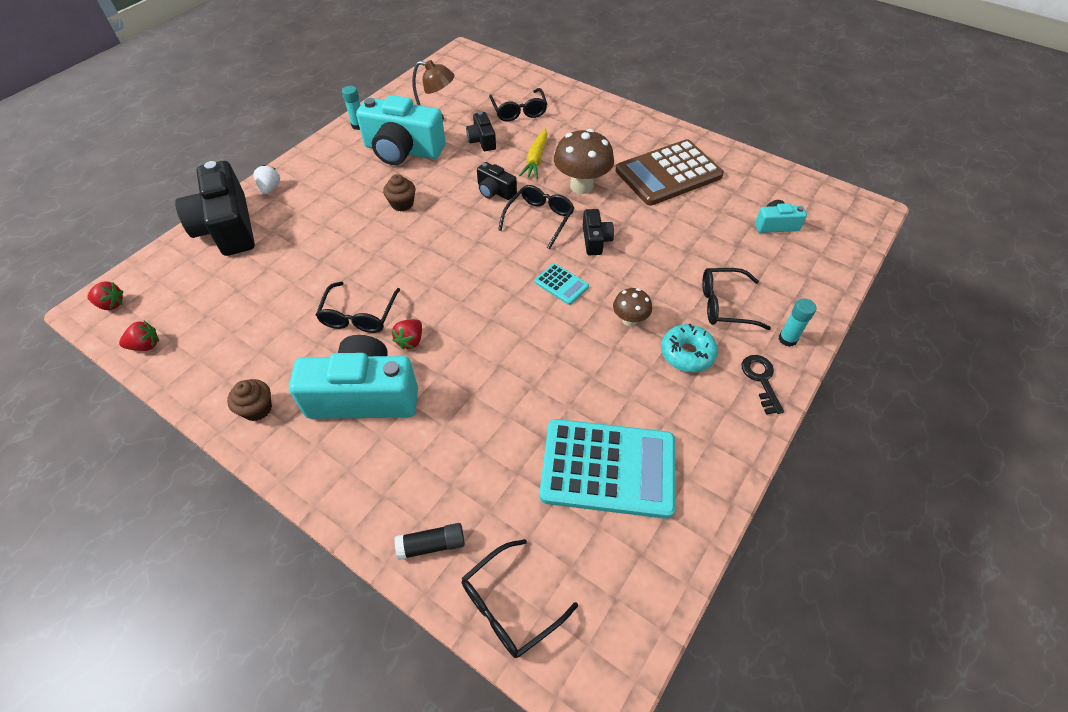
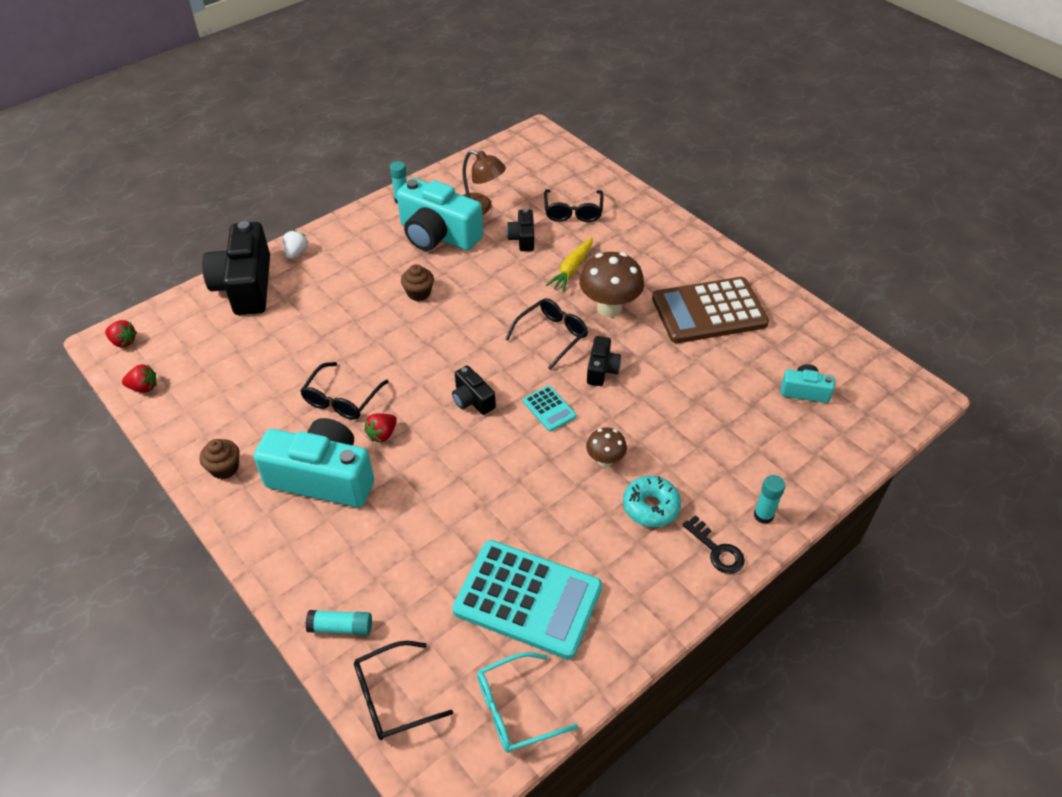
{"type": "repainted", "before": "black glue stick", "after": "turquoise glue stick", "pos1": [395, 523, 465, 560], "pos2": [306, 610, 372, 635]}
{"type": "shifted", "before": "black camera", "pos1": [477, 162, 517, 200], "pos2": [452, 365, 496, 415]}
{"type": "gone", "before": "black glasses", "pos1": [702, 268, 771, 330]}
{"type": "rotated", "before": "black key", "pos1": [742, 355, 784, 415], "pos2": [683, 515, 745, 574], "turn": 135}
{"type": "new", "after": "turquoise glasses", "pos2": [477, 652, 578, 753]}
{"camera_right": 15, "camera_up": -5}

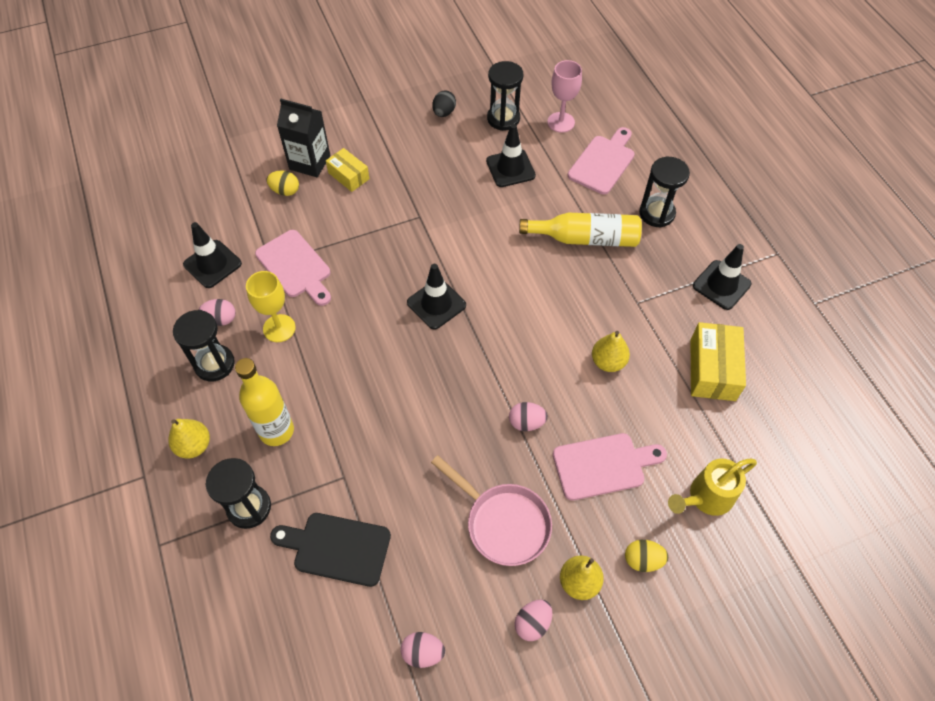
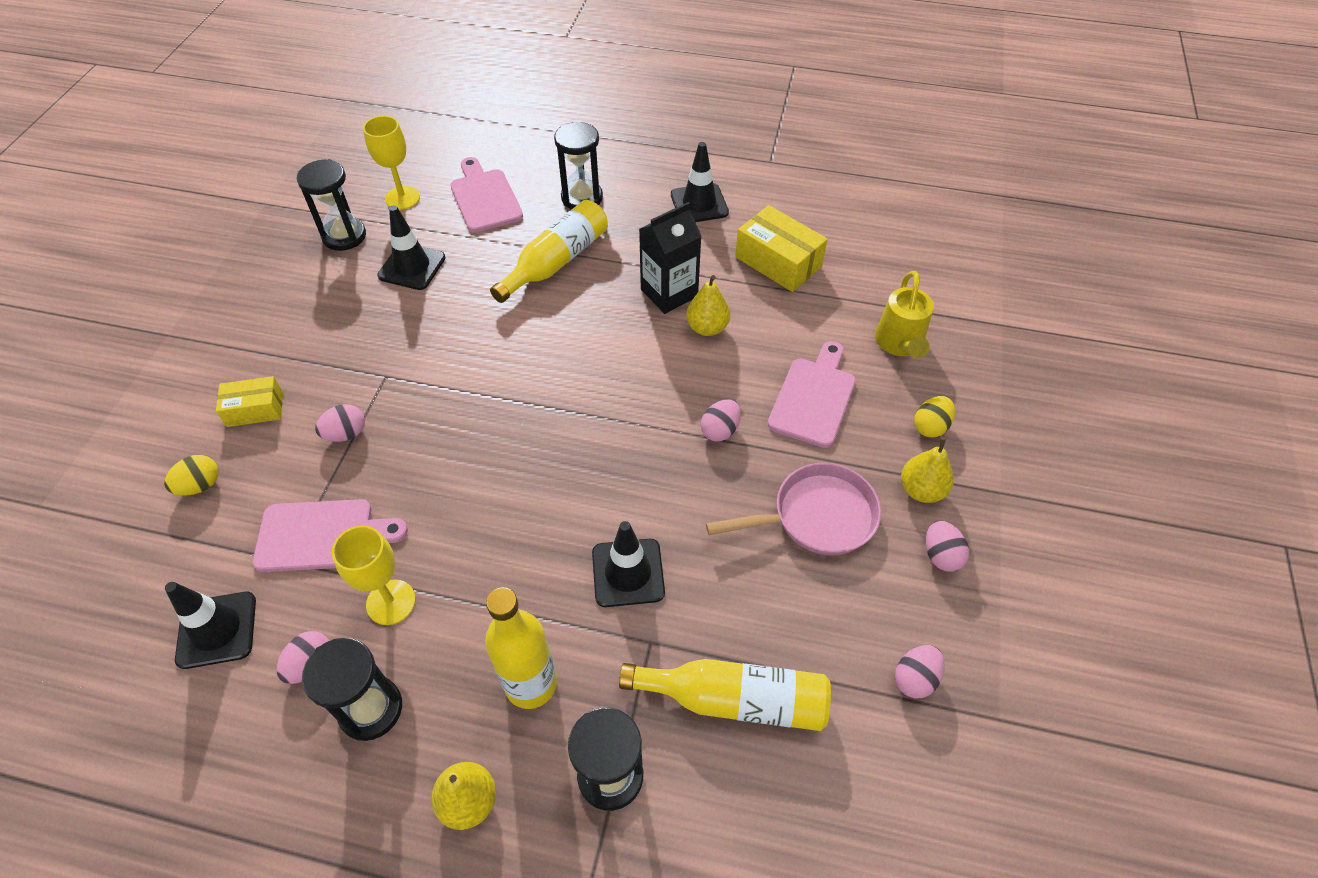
{"type": "swapped", "before": "black cutting board", "after": "yellow bottle", "pos1": [270, 513, 391, 587], "pos2": [619, 659, 831, 731]}
{"type": "shifted", "before": "black carton", "pos1": [277, 99, 331, 177], "pos2": [639, 202, 702, 314]}
{"type": "shifted", "before": "black traffic cone", "pos1": [407, 264, 466, 330], "pos2": [592, 521, 665, 607]}
{"type": "gone", "before": "black egg", "pos1": [432, 90, 456, 117]}
{"type": "repainted", "before": "pink goblet", "after": "yellow goblet", "pos1": [547, 60, 582, 133], "pos2": [363, 116, 420, 210]}
{"type": "new", "after": "pink egg", "pos2": [315, 404, 365, 442]}
{"camera_right": -55, "camera_up": -5}

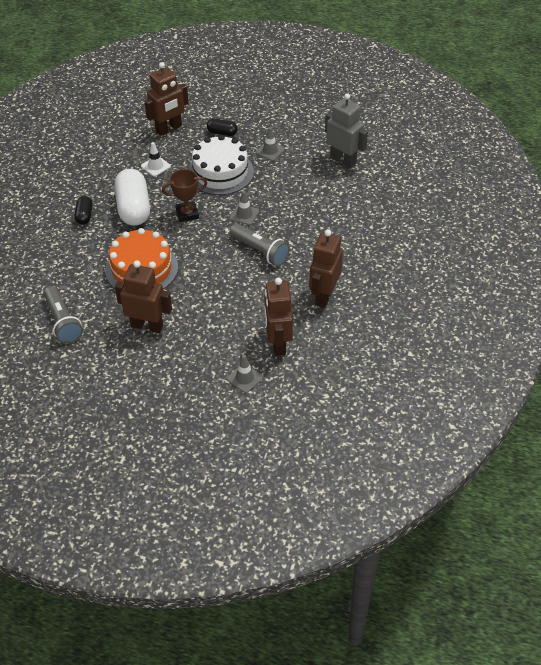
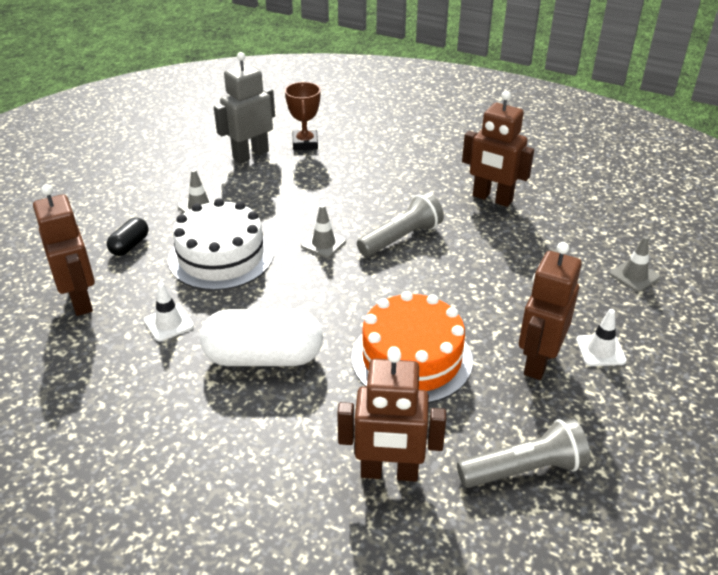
{"type": "gone", "before": "black capsule", "pos1": [75, 196, 93, 225]}
{"type": "shifted", "before": "brown trophy", "pos1": [162, 169, 207, 222], "pos2": [285, 82, 321, 150]}
{"type": "shifted", "before": "brown robot", "pos1": [264, 278, 293, 356], "pos2": [337, 349, 446, 482]}
{"type": "new", "after": "white traffic cone", "pos2": [576, 309, 627, 366]}
{"camera_right": -80, "camera_up": -10}

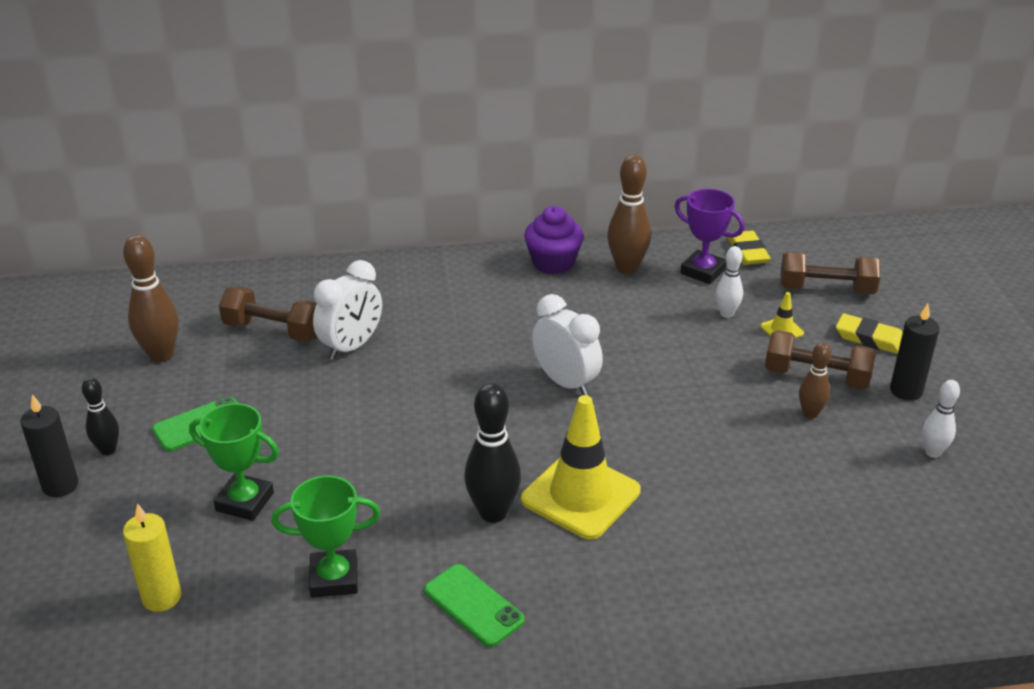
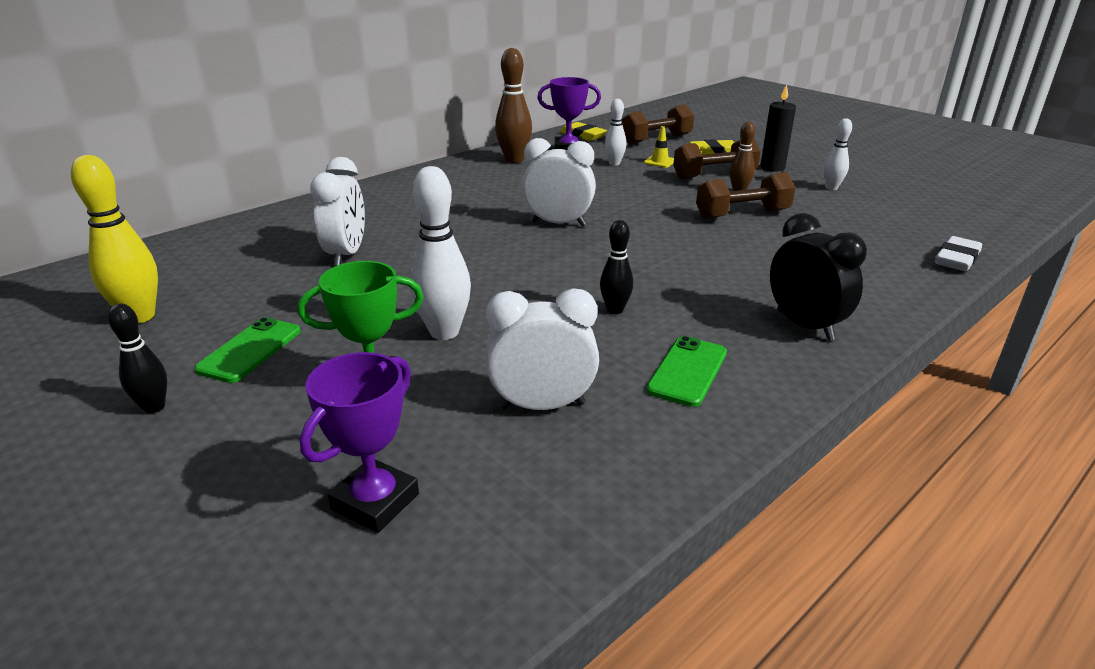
{"type": "gone", "before": "black candle", "pos1": [20, 394, 78, 497]}
{"type": "repainted", "before": "brown bowling pin", "after": "yellow bowling pin", "pos1": [123, 235, 179, 362], "pos2": [71, 155, 158, 323]}
{"type": "swapped", "before": "yellow candle", "after": "purple trophy", "pos1": [123, 503, 182, 612], "pos2": [300, 352, 419, 533]}
{"type": "shifted", "before": "brown dumbbell", "pos1": [219, 286, 317, 342], "pos2": [696, 172, 795, 219]}
{"type": "swapped", "before": "green trophy", "after": "white clock", "pos1": [272, 476, 380, 598], "pos2": [486, 288, 599, 410]}
{"type": "rotated", "before": "green phone", "pos1": [424, 564, 525, 647], "pos2": [646, 336, 727, 407], "turn": -75}
{"type": "scaled", "before": "black bowling pin", "pos1": [464, 383, 521, 523], "pos2": [600, 220, 633, 314], "scale": 0.59}
{"type": "gone", "before": "yellow traffic cone", "pos1": [521, 395, 641, 540]}
{"type": "gone", "before": "purple cupcake", "pos1": [524, 206, 584, 274]}
{"type": "new", "after": "white bowling pin", "pos2": [410, 166, 471, 340]}
{"type": "new", "after": "black clock", "pos2": [770, 213, 867, 341]}
{"type": "new", "after": "white eraser", "pos2": [935, 236, 982, 271]}
{"camera_right": -35, "camera_up": -5}

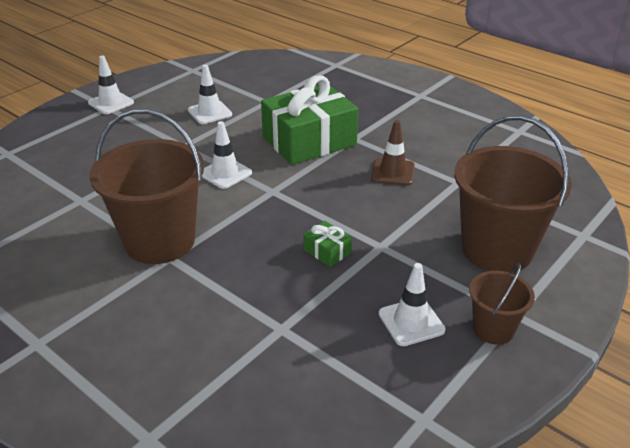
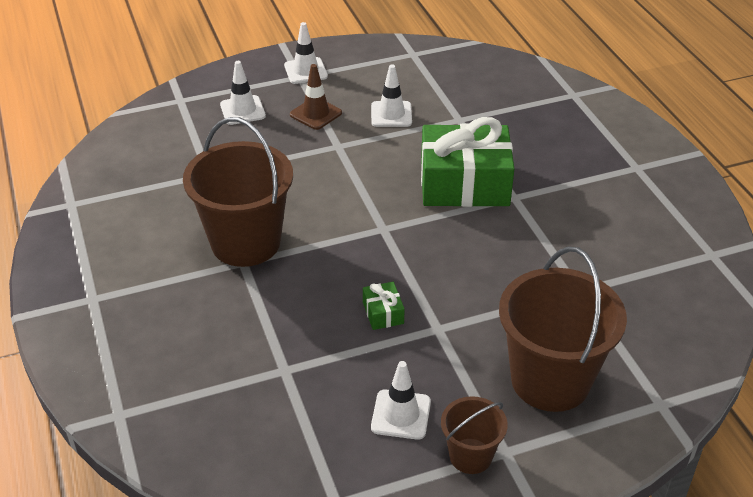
{"type": "shifted", "before": "white traffic cone", "pos1": [202, 121, 252, 189], "pos2": [220, 61, 266, 125]}
{"type": "shifted", "before": "brown traffic cone", "pos1": [371, 120, 415, 186], "pos2": [290, 64, 342, 130]}
{"camera_right": 30, "camera_up": 5}

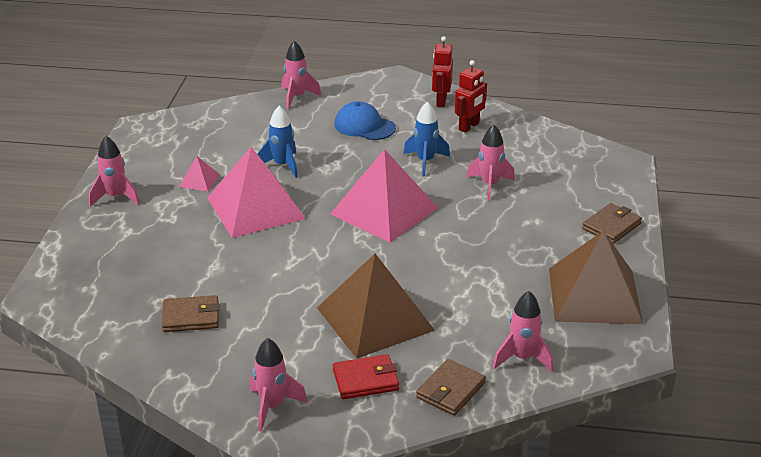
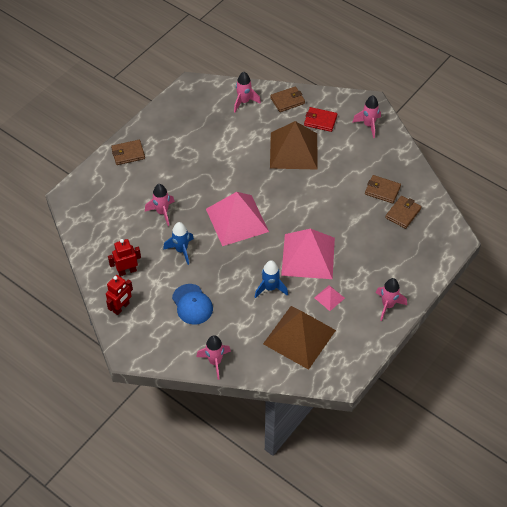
{"type": "shifted", "before": "brown pyramid", "pos1": [549, 231, 643, 324], "pos2": [263, 306, 336, 370]}
{"type": "new", "after": "brown wallet", "pos2": [385, 196, 422, 229]}
{"camera_right": -150, "camera_up": 20}

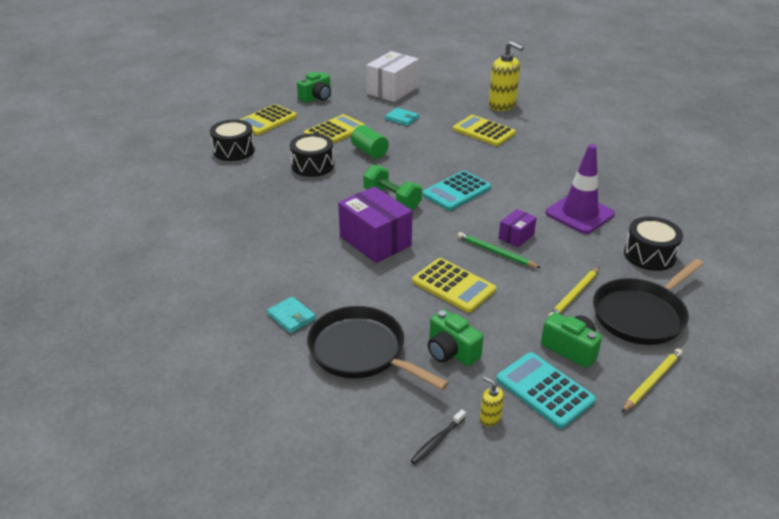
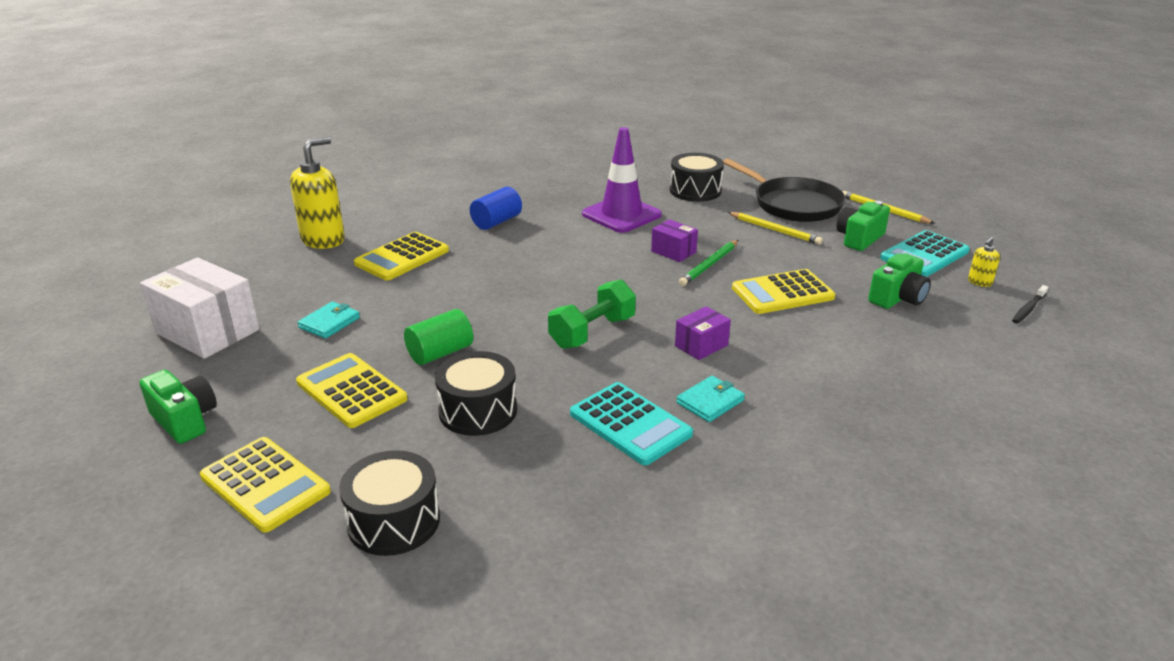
{"type": "shifted", "before": "turquoise wallet", "pos1": [267, 296, 316, 333], "pos2": [676, 376, 745, 422]}
{"type": "gone", "before": "black pan", "pos1": [307, 306, 449, 390]}
{"type": "scaled", "before": "purple box", "pos1": [338, 186, 412, 263], "pos2": [675, 306, 731, 360], "scale": 0.51}
{"type": "rotated", "before": "black toothbrush", "pos1": [410, 409, 466, 464], "pos2": [1012, 285, 1048, 324], "turn": 90}
{"type": "rotated", "before": "yellow calculator", "pos1": [412, 258, 496, 313], "pos2": [732, 269, 835, 314], "turn": -150}
{"type": "shifted", "before": "turquoise calculator", "pos1": [422, 171, 491, 211], "pos2": [570, 382, 693, 465]}
{"type": "new", "after": "blue cylinder", "pos2": [470, 187, 522, 230]}
{"camera_right": -90, "camera_up": -5}

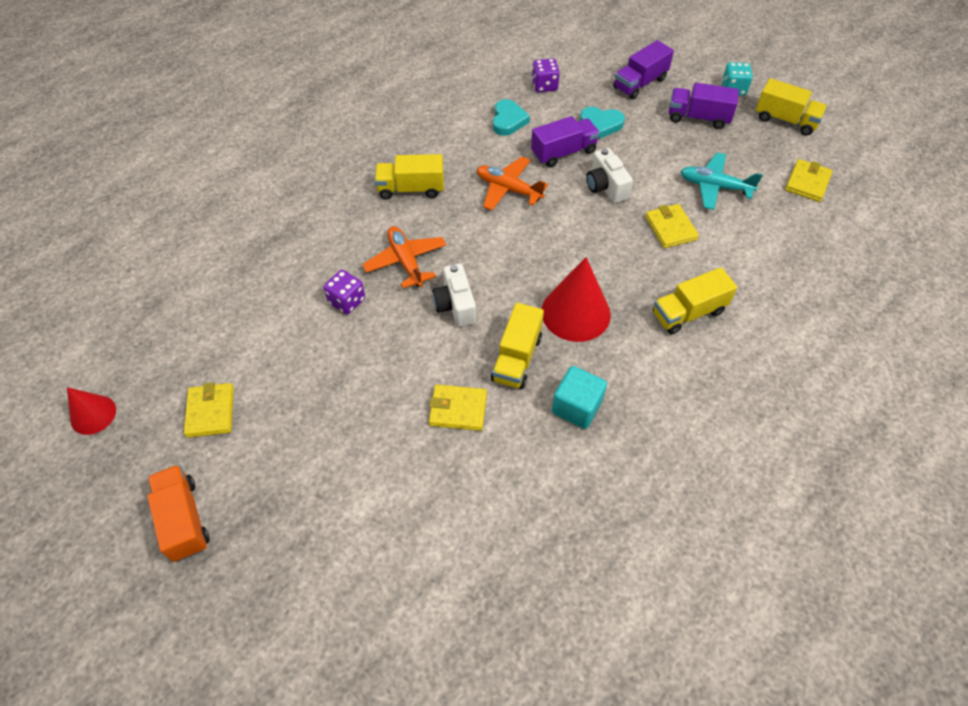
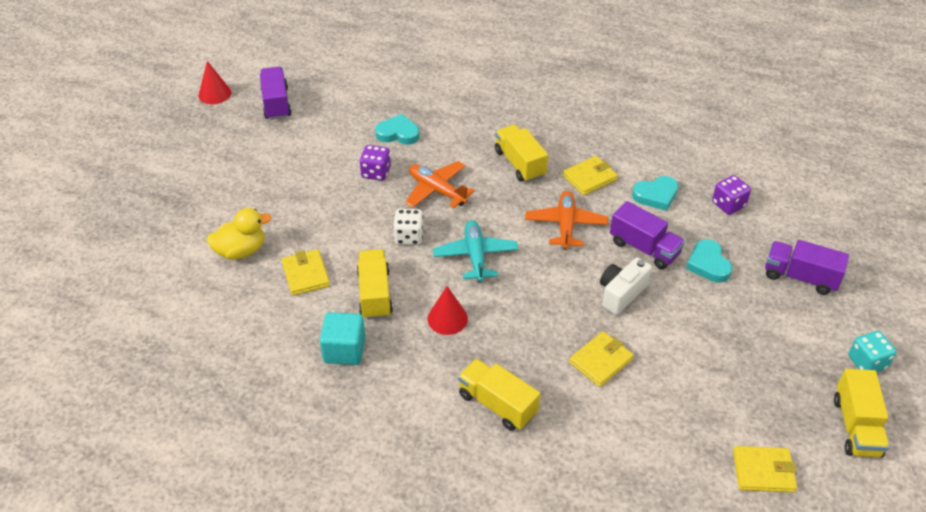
{"type": "gone", "before": "orange truck", "pos1": [147, 464, 210, 562]}
{"type": "shifted", "before": "yellow wallet", "pos1": [184, 382, 234, 438], "pos2": [563, 156, 618, 195]}
{"type": "rotated", "before": "orange plane", "pos1": [362, 226, 446, 288], "pos2": [405, 161, 475, 208], "turn": -90}
{"type": "swapped", "before": "white camera", "after": "white dice", "pos1": [432, 264, 476, 327], "pos2": [393, 209, 423, 245]}
{"type": "rotated", "before": "yellow truck", "pos1": [491, 303, 544, 389], "pos2": [357, 249, 393, 320], "turn": 90}
{"type": "scaled", "before": "red cone", "pos1": [542, 257, 611, 342], "pos2": [427, 286, 468, 335], "scale": 0.58}
{"type": "shifted", "before": "purple truck", "pos1": [669, 83, 739, 129], "pos2": [260, 67, 291, 120]}
{"type": "shifted", "before": "turquoise plane", "pos1": [680, 152, 763, 210], "pos2": [433, 220, 518, 282]}
{"type": "new", "after": "yellow duck", "pos2": [207, 208, 272, 259]}
{"type": "new", "after": "turquoise heart", "pos2": [375, 114, 420, 145]}
{"camera_right": 65, "camera_up": -10}

